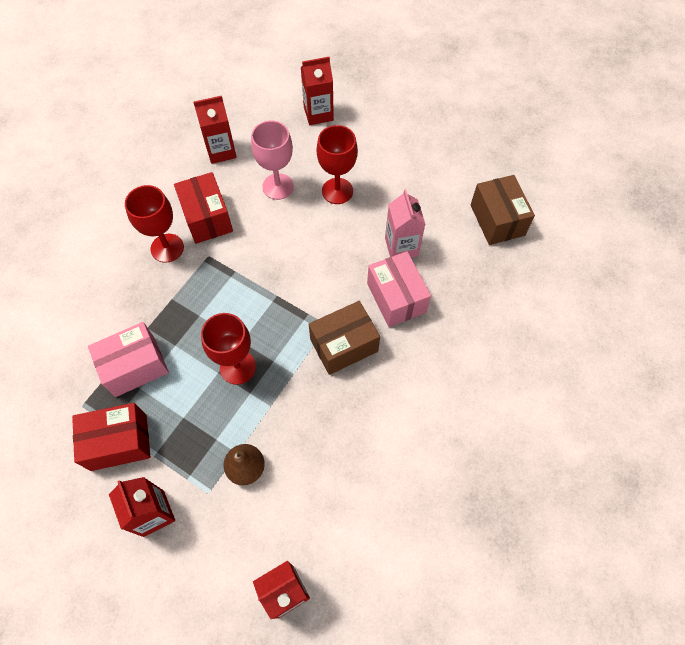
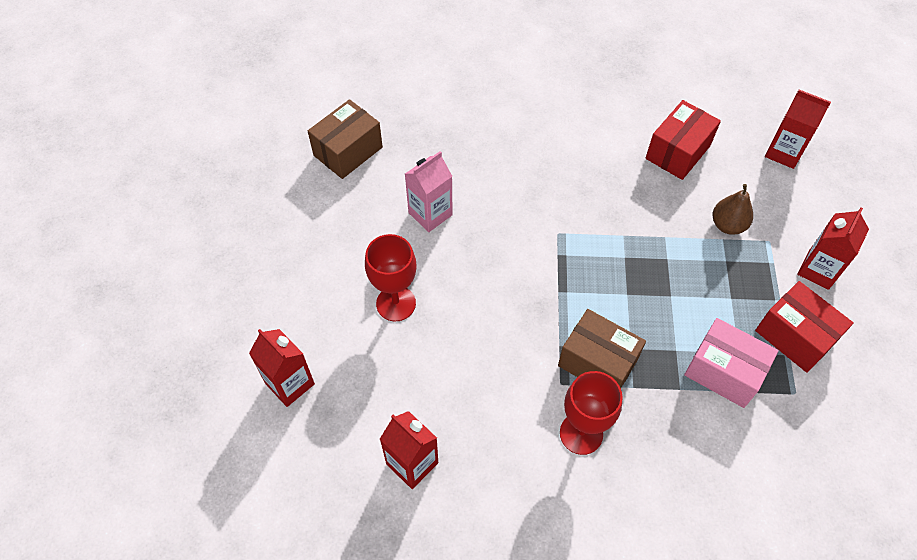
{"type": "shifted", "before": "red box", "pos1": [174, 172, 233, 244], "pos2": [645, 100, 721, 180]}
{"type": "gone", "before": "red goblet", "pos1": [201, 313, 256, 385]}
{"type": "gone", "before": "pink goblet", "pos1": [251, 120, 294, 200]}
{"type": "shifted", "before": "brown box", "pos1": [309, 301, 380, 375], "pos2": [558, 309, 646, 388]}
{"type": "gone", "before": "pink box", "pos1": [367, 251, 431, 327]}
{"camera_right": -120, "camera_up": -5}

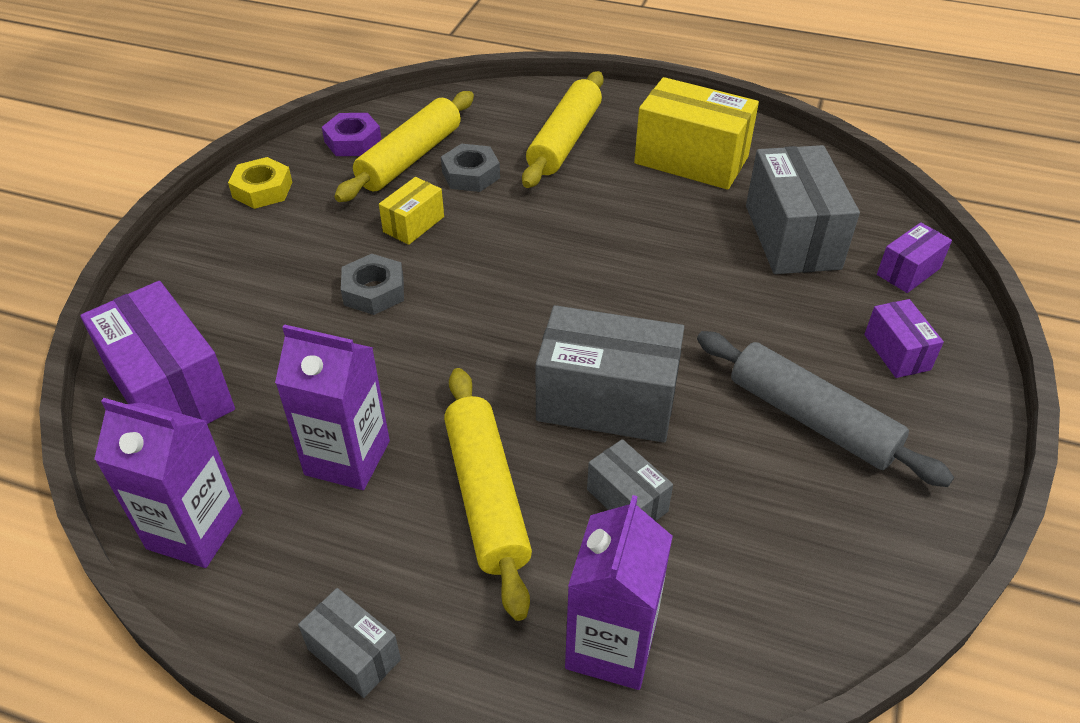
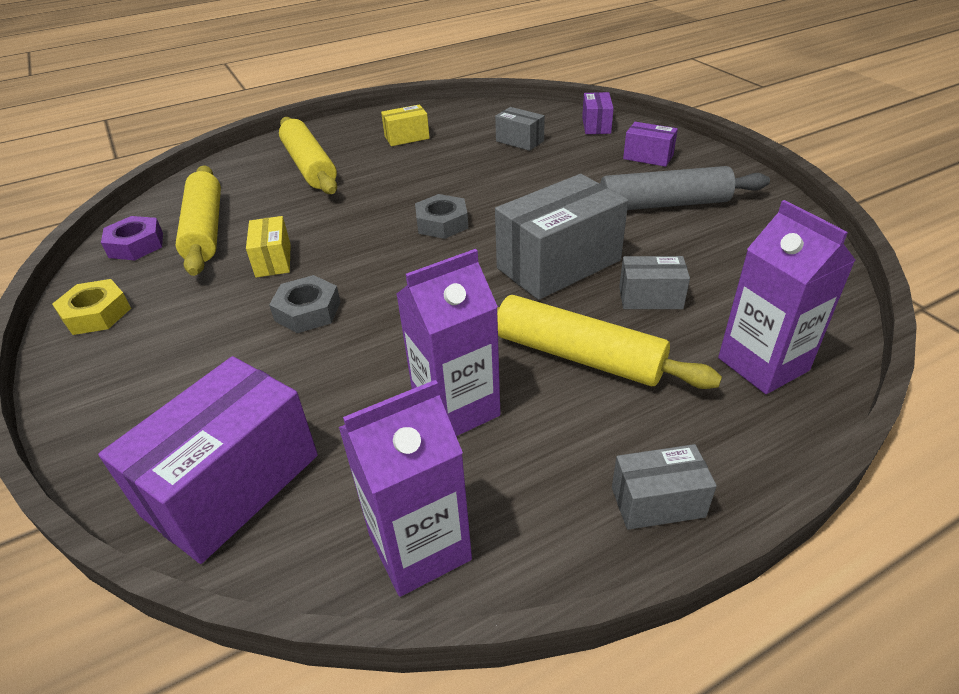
{"type": "rotated", "before": "purple box", "pos1": [80, 281, 235, 424], "pos2": [98, 356, 318, 564], "turn": -60}
{"type": "shifted", "before": "grey nut", "pos1": [441, 143, 500, 192], "pos2": [415, 194, 468, 239]}
{"type": "scaled", "before": "yellow box", "pos1": [634, 77, 759, 190], "pos2": [381, 104, 430, 146], "scale": 0.51}
{"type": "scaled", "before": "grey box", "pos1": [746, 145, 860, 274], "pos2": [495, 107, 545, 151], "scale": 0.51}
{"camera_right": -45, "camera_up": -5}

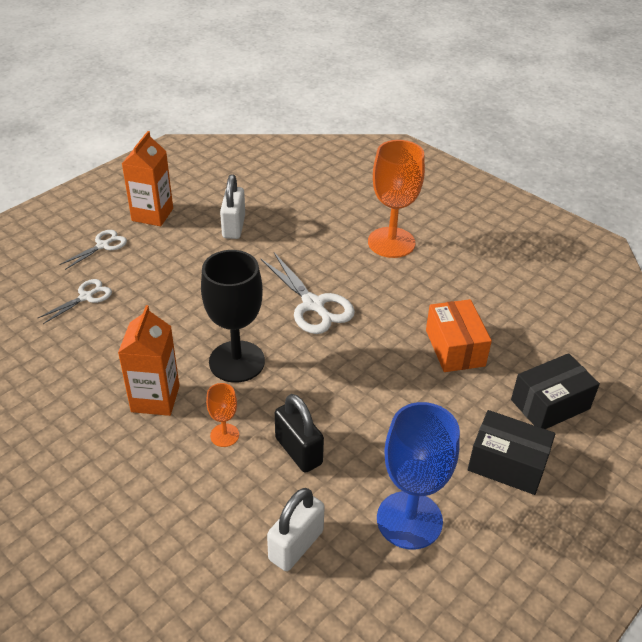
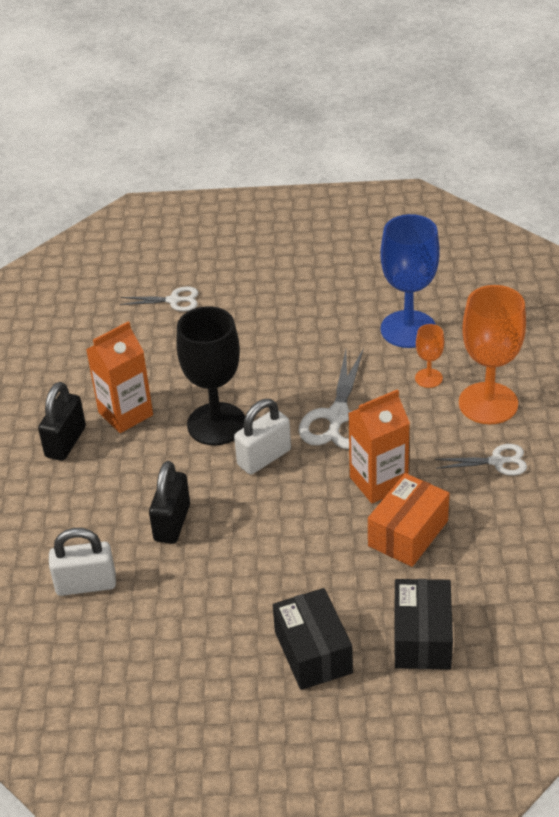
{"type": "shifted", "before": "white scissors", "pos1": [59, 230, 127, 270], "pos2": [435, 444, 527, 476]}
{"type": "shifted", "before": "orange carton", "pos1": [122, 131, 173, 226], "pos2": [348, 389, 410, 504]}
{"type": "shifted", "before": "orange goblet", "pos1": [206, 383, 239, 447], "pos2": [415, 324, 444, 388]}
{"type": "shifted", "before": "white padlock", "pos1": [220, 175, 245, 239], "pos2": [234, 399, 291, 474]}
{"type": "shifted", "before": "blue goblet", "pos1": [377, 402, 460, 549], "pos2": [380, 214, 440, 348]}
{"type": "rotated", "before": "black box", "pos1": [511, 353, 600, 429], "pos2": [395, 579, 453, 669], "turn": 75}
{"type": "new", "after": "black padlock", "pos2": [38, 382, 86, 461]}
{"camera_right": 50, "camera_up": 0}

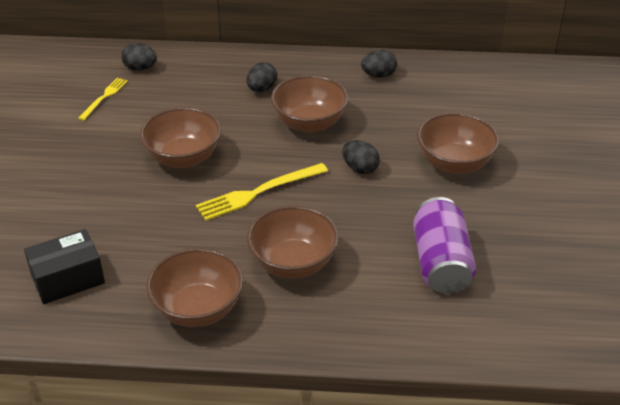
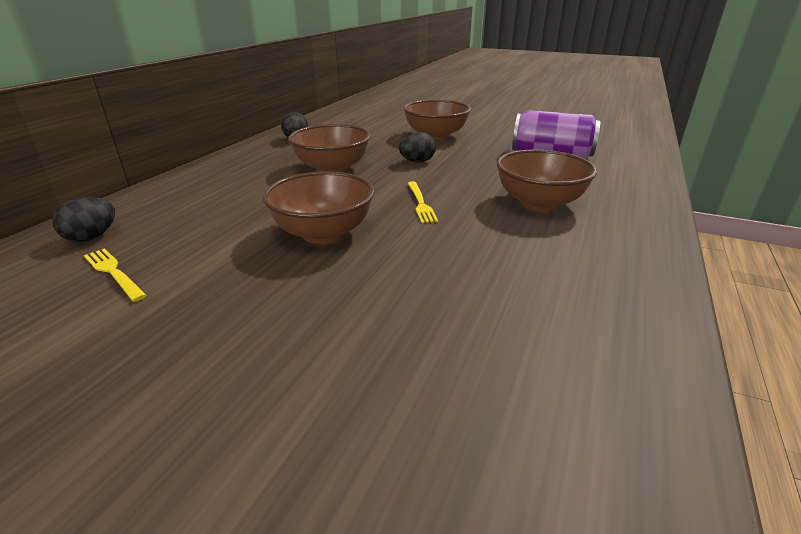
{"type": "gone", "before": "black box", "pos1": [24, 229, 105, 304]}
{"type": "gone", "before": "brown bowl", "pos1": [146, 248, 243, 327]}
{"type": "scaled", "before": "yellow fork", "pos1": [196, 163, 328, 221], "pos2": [408, 181, 438, 223], "scale": 0.6}
{"type": "gone", "before": "black egg", "pos1": [247, 62, 277, 92]}
{"camera_right": -70, "camera_up": -10}

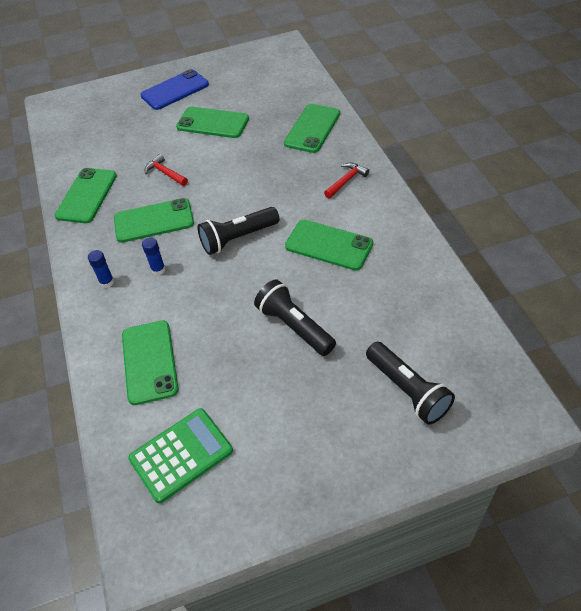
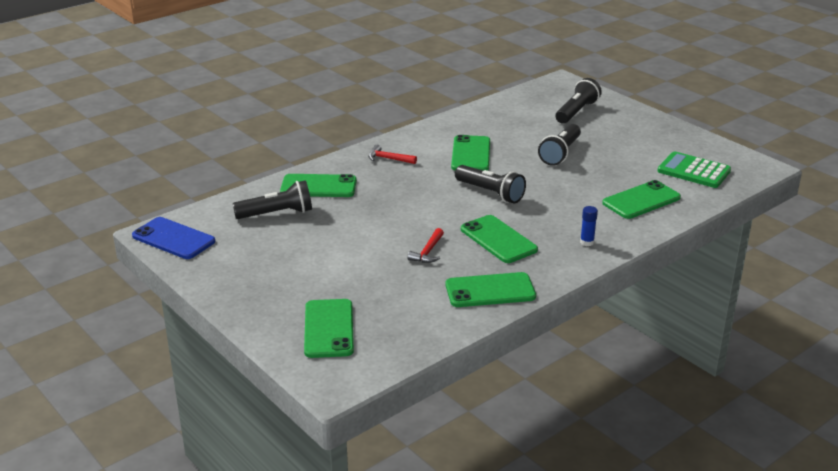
{"type": "shifted", "before": "blue phone", "pos1": [140, 69, 209, 110], "pos2": [132, 217, 215, 259]}
{"type": "gone", "before": "blue glue stick", "pos1": [142, 237, 165, 275]}
{"type": "shifted", "before": "green phone", "pos1": [176, 107, 249, 138], "pos2": [304, 299, 354, 358]}
{"type": "new", "after": "black flashlight", "pos2": [233, 180, 312, 219]}
{"camera_right": -115, "camera_up": -20}

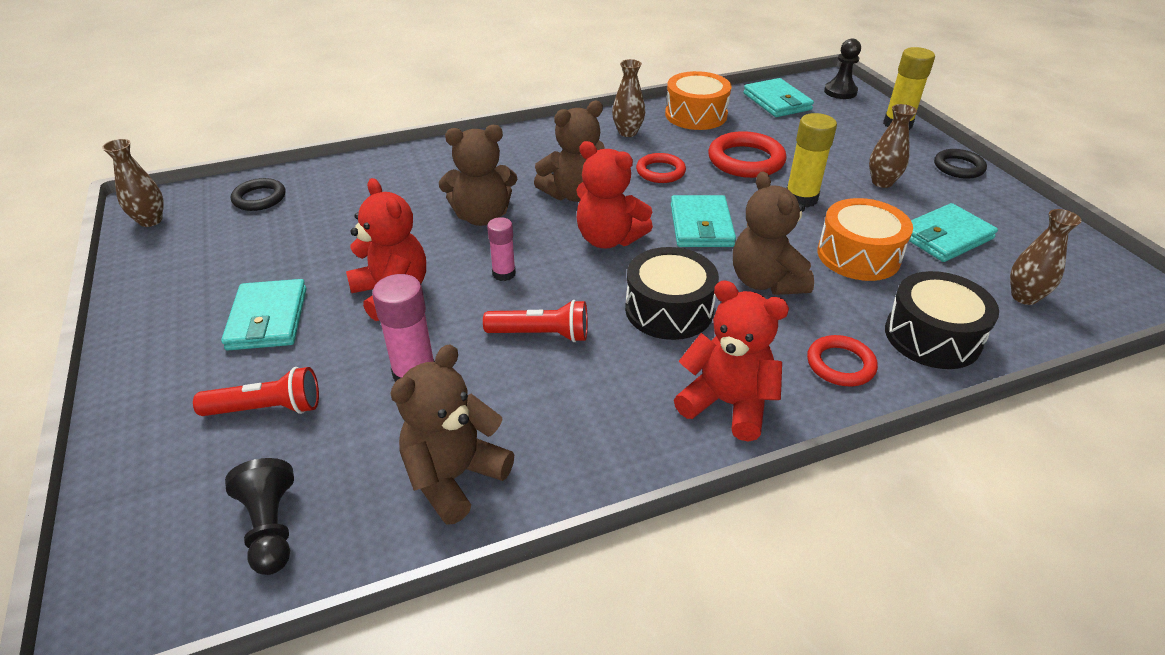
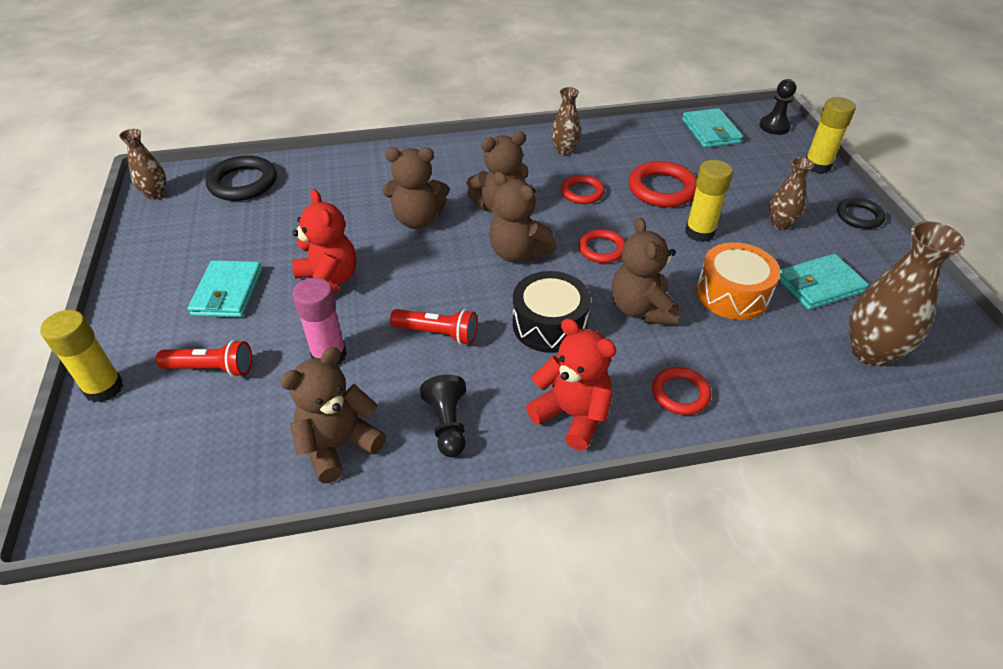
{"type": "shifted", "before": "black pawn", "pos1": [225, 458, 294, 575], "pos2": [420, 374, 466, 457]}
{"type": "scaled", "before": "black ring", "pos1": [231, 178, 285, 211], "pos2": [206, 155, 277, 201], "scale": 1.59}
{"type": "gone", "before": "pink glue stick", "pos1": [487, 217, 516, 281]}
{"type": "repainted", "before": "red teddy bear", "after": "brown teddy bear", "pos1": [576, 141, 653, 248], "pos2": [489, 172, 556, 262]}
{"type": "gone", "before": "orange drum", "pos1": [665, 71, 731, 130]}
{"type": "swapped", "before": "turquoise wallet", "after": "red ring", "pos1": [671, 195, 736, 247], "pos2": [578, 229, 625, 263]}
{"type": "gone", "before": "black drum", "pos1": [885, 271, 999, 369]}
{"type": "scaled", "before": "brown vase", "pos1": [1010, 209, 1081, 305], "pos2": [849, 221, 965, 367], "scale": 1.73}
{"type": "new", "after": "yellow glue stick", "pos2": [40, 310, 123, 402]}
{"camera_right": 10, "camera_up": 5}

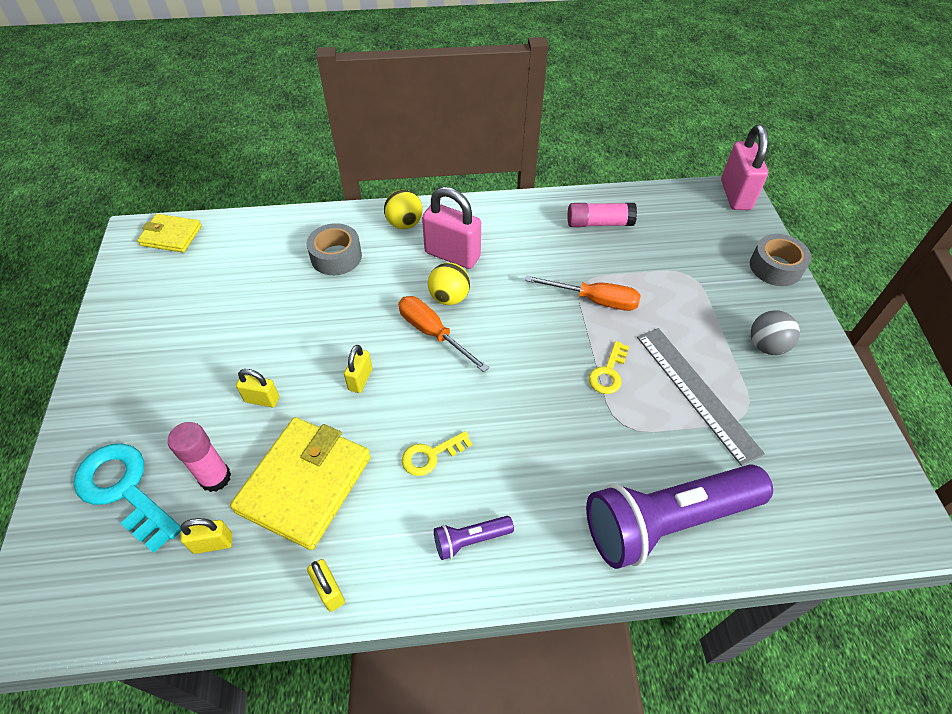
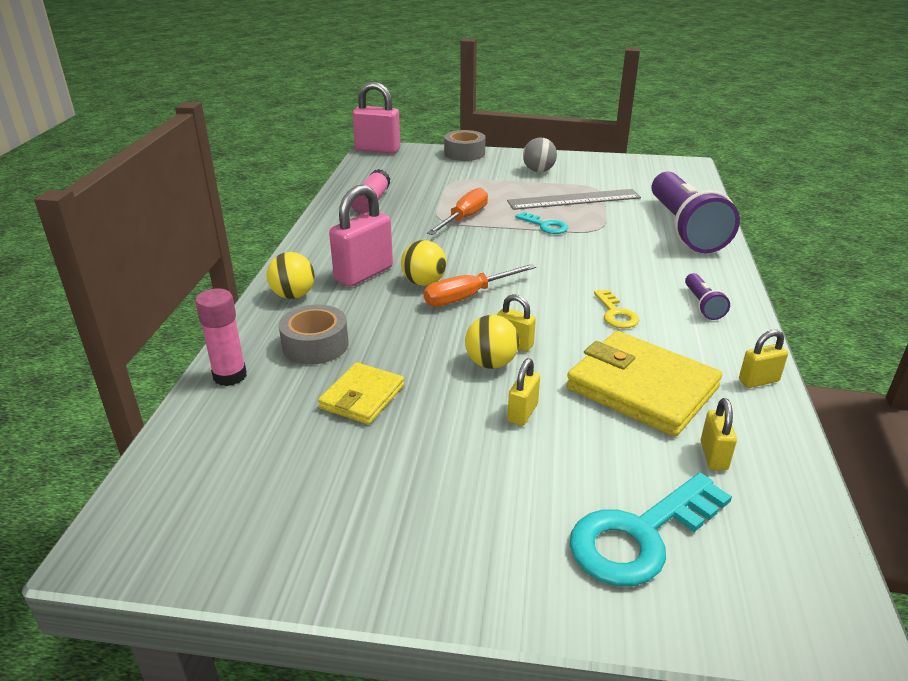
{"type": "shifted", "before": "yellow wallet", "pos1": [137, 214, 202, 253], "pos2": [318, 362, 404, 424]}
{"type": "shifted", "before": "pink glue stick", "pos1": [168, 422, 231, 492], "pos2": [195, 288, 247, 386]}
{"type": "repainted", "before": "yellow key", "after": "turquoise key", "pos1": [589, 341, 629, 394], "pos2": [515, 212, 568, 234]}
{"type": "new", "after": "yellow ball", "pos2": [465, 315, 519, 369]}
{"camera_right": -75, "camera_up": -20}

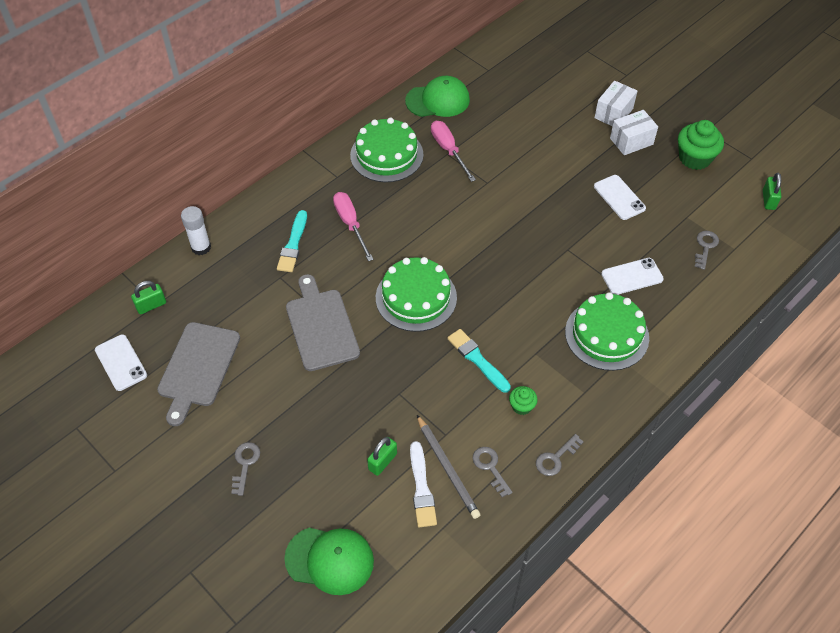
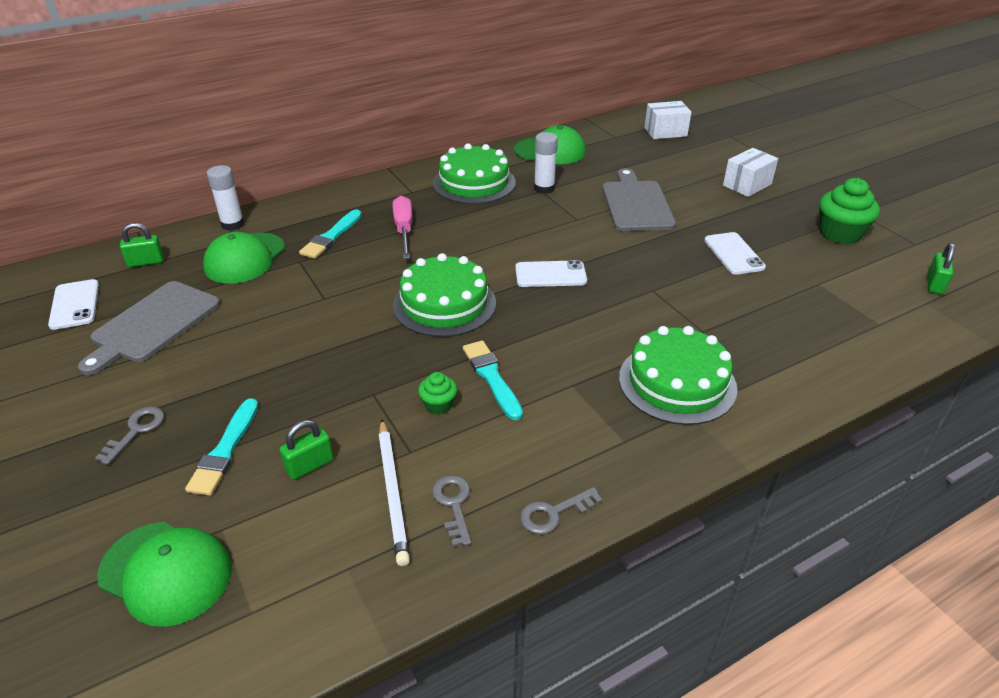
{"type": "shifted", "before": "grey cutting board", "pos1": [286, 274, 360, 371], "pos2": [602, 168, 676, 231]}
{"type": "gone", "before": "white brush", "pos1": [410, 441, 437, 528]}
{"type": "repainted", "before": "grey pencil", "after": "white pencil", "pos1": [417, 415, 480, 519], "pos2": [378, 420, 410, 566]}
{"type": "swapped", "before": "pink screwdriver", "after": "white glue stick", "pos1": [431, 120, 476, 182], "pos2": [534, 132, 558, 194]}
{"type": "shifted", "before": "green cupcake", "pos1": [509, 386, 538, 415], "pos2": [418, 372, 457, 414]}
{"type": "shifted", "before": "white phone", "pos1": [601, 258, 664, 295], "pos2": [515, 260, 587, 287]}
{"type": "shifted", "before": "white box", "pos1": [610, 110, 658, 155], "pos2": [644, 101, 692, 139]}
{"type": "gone", "before": "grey key", "pos1": [695, 231, 719, 270]}
{"type": "new", "after": "turquoise brush", "pos2": [185, 398, 258, 496]}
{"type": "new", "after": "green cap", "pos2": [203, 232, 285, 284]}
{"camera_right": 15, "camera_up": -15}

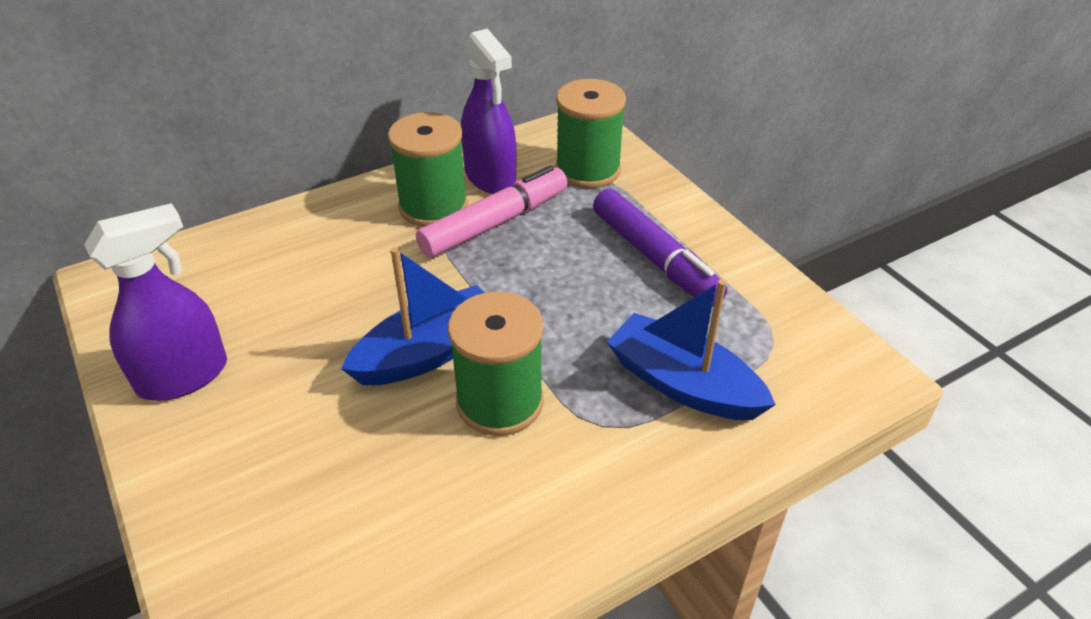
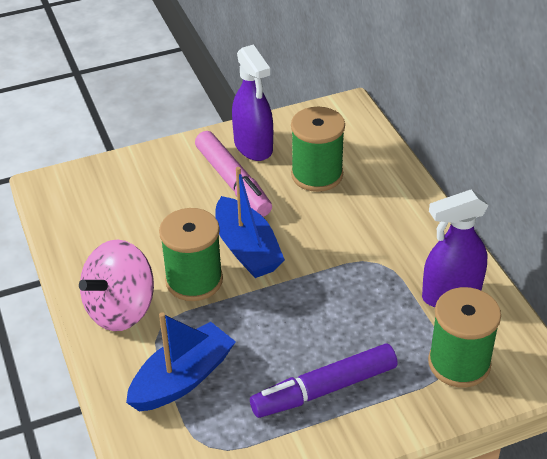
{"type": "shifted", "before": "green spool", "pos1": [388, 112, 468, 227], "pos2": [291, 107, 345, 192]}
{"type": "shifted", "before": "pink marker", "pos1": [416, 165, 567, 258], "pos2": [195, 131, 272, 217]}
{"type": "new", "after": "pink spinning top", "pos2": [79, 240, 154, 331]}
{"camera_right": 100, "camera_up": 0}

